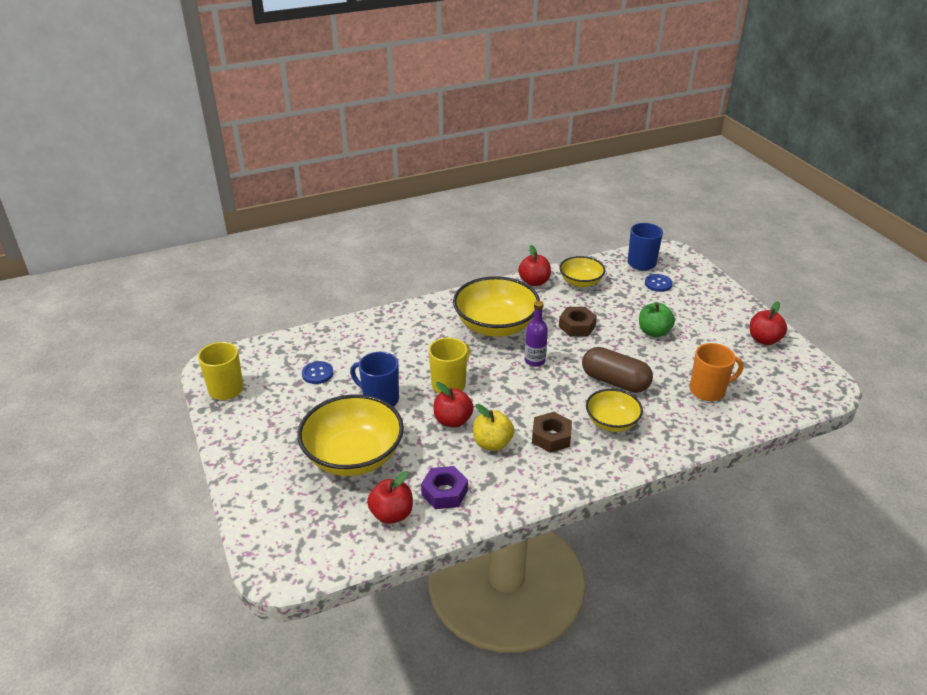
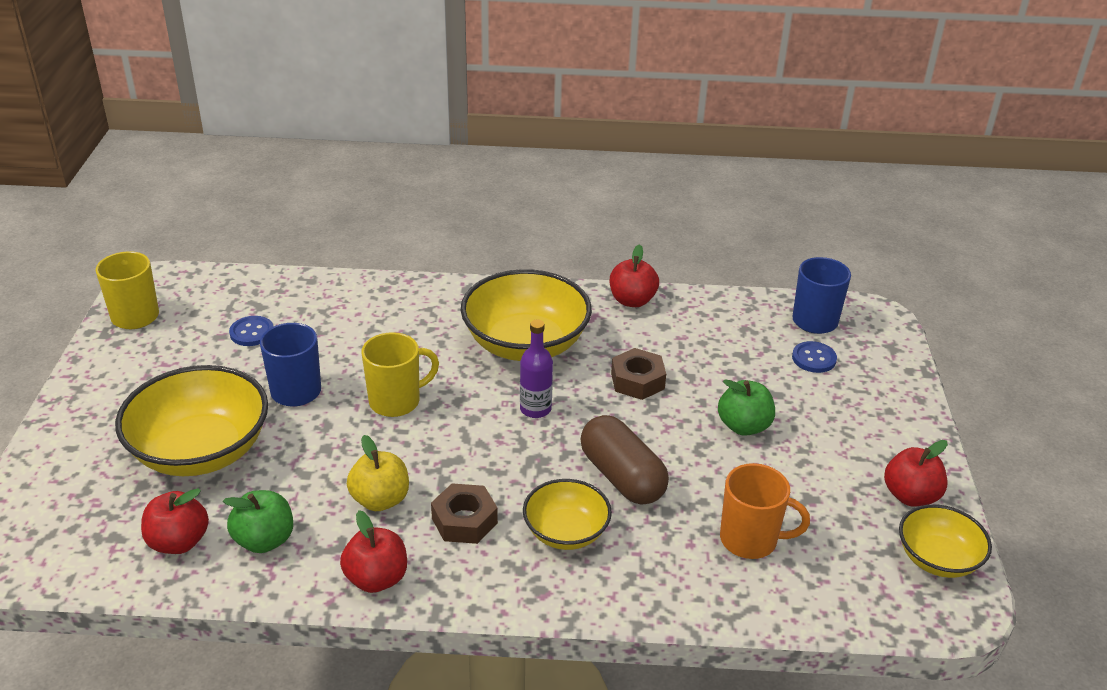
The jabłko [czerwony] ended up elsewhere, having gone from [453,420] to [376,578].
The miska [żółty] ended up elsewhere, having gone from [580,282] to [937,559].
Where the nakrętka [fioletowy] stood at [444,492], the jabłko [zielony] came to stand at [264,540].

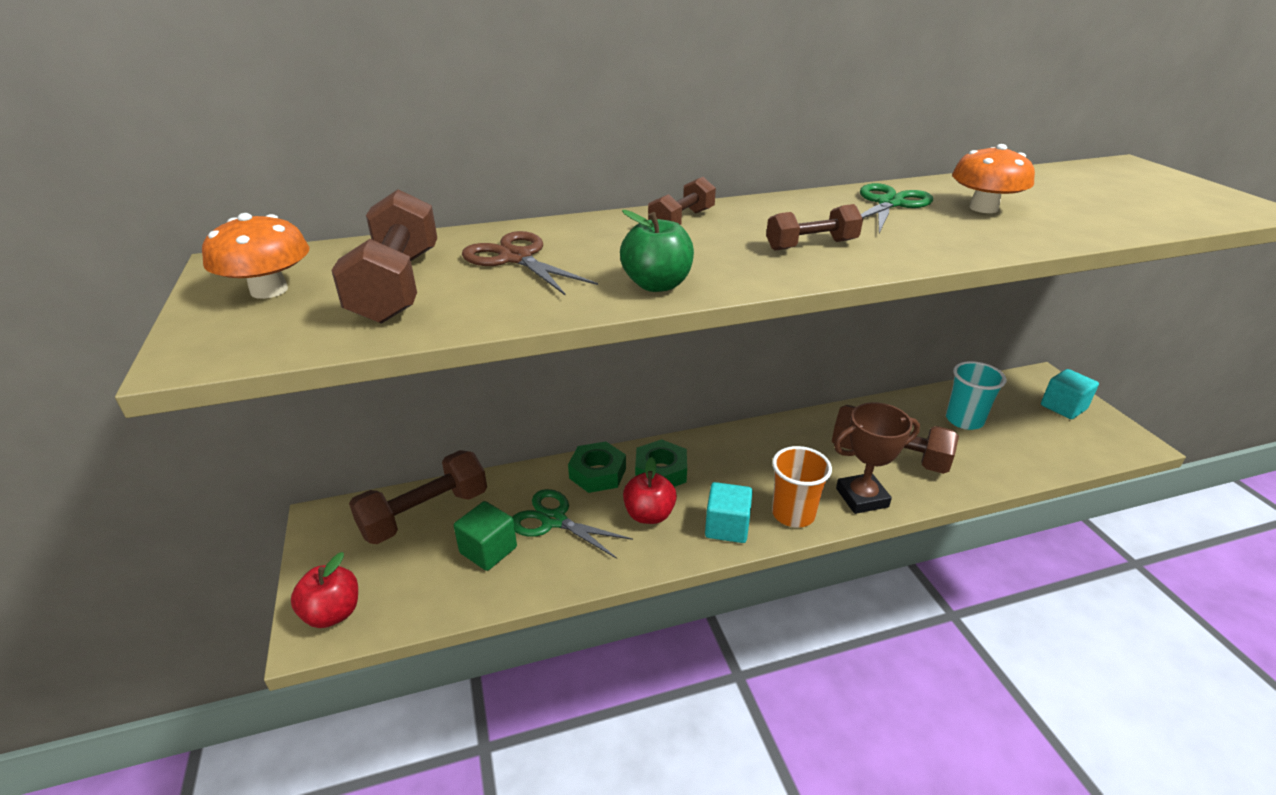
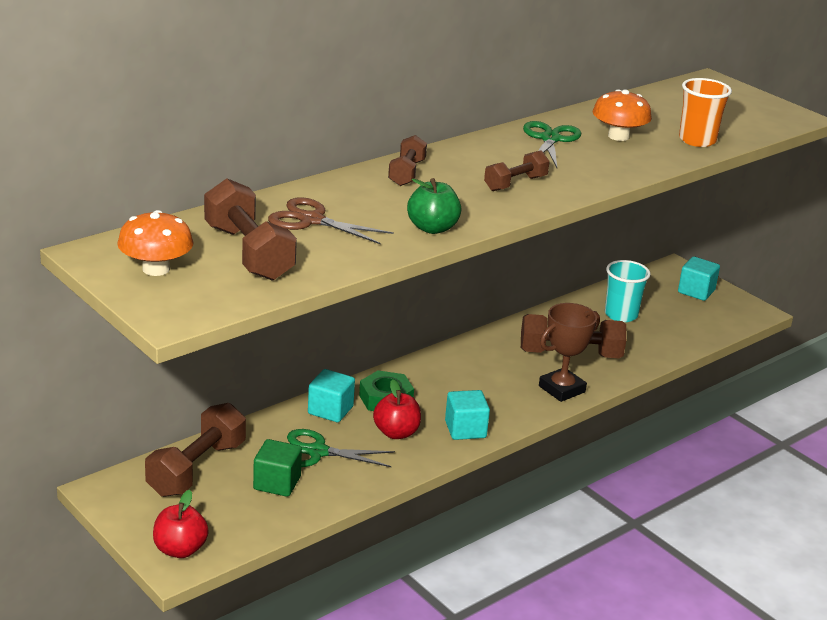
The szklanka [pomarańczowy] ended up elsewhere, having gone from [793,514] to [697,140].
Where the nakrętka [zielony] stood at [597,473], the sześcian [turkusowy] came to stand at [330,410].

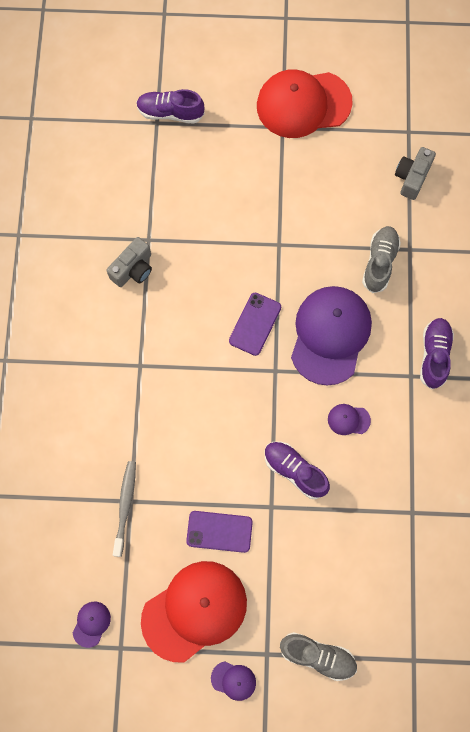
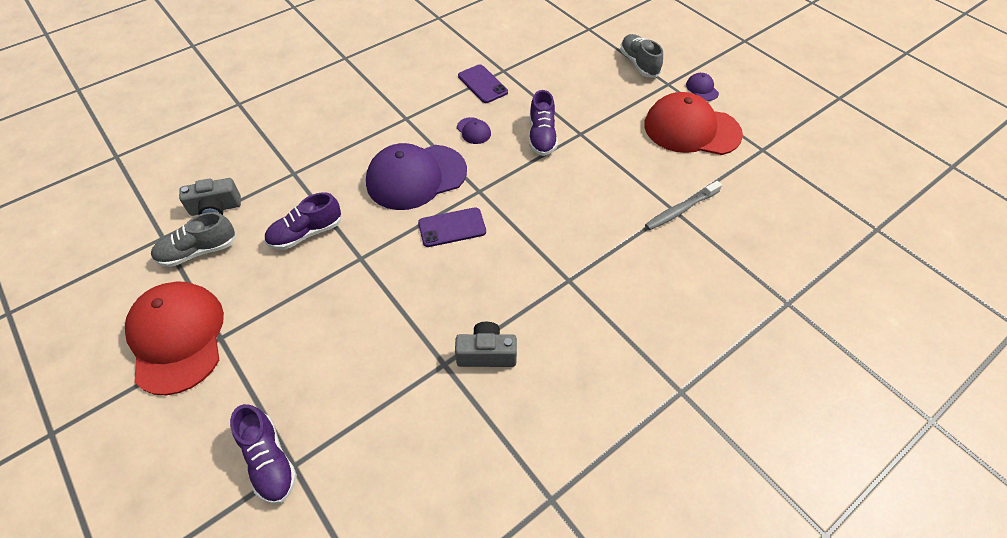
The second view lost the czapka [fioletowy] at [91,624].
The telefon [fioletowy] ended up elsewhere, having gone from [219,531] to [482,84].
The but [szary] ended up elsewhere, having gone from [379,262] to [198,251].
The but [fioletowy] ended up elsewhere, having gone from [434,355] to [306,233].
The czapka [czerwony] at [303,104] ended up facing another way, 150 degrees counterclockwise from before.

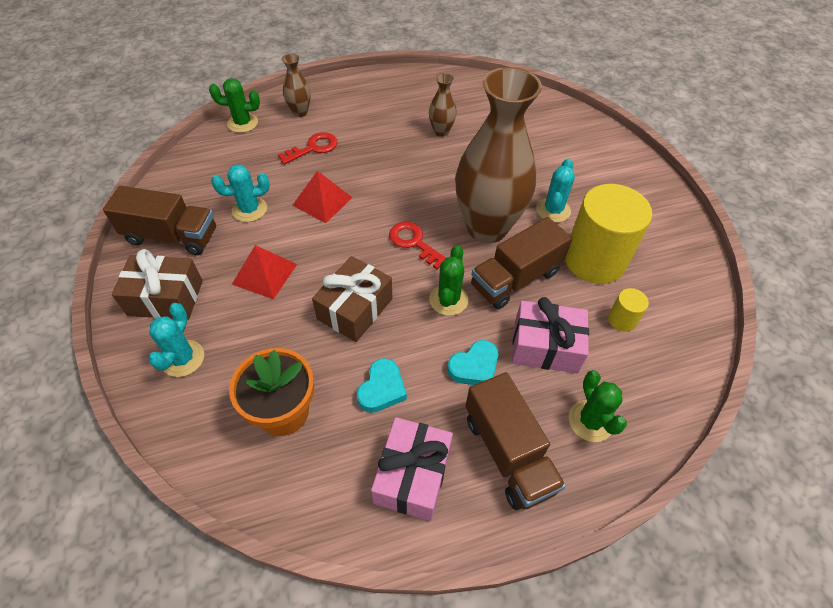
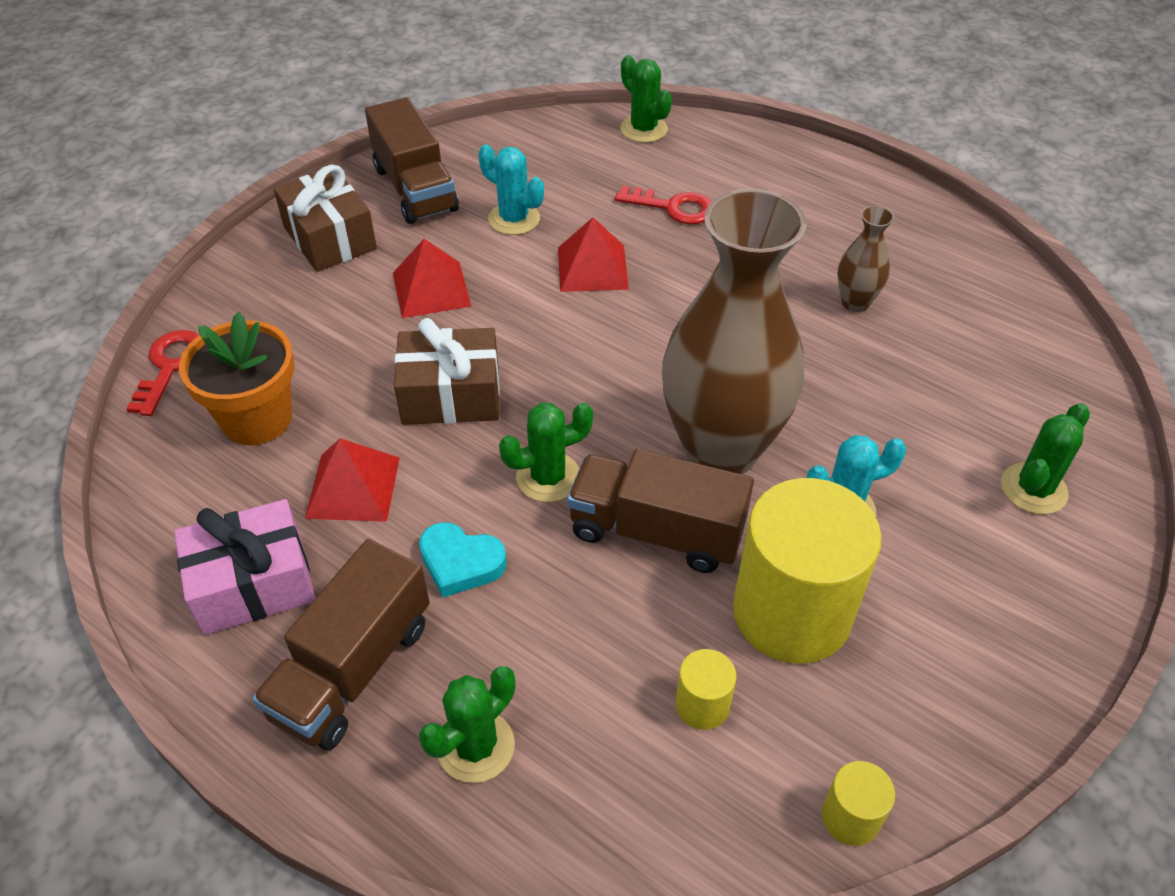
The second view lost the kaktus [turkusowy] at [183,358].
The second view lost the wazon [brązowy] at [300,112].
The second view lost the prezent [różowy] at [545,346].
The second view gained the walec [żółty] at [850,817].
The second view gained the kaktus [zielony] at [1033,489].
The klucz [czerwony] ended up elsewhere, having gone from [414,242] to [170,366].
Where the serce [turkusowy] stood at [382,389], the piramida [czerwony] came to stand at [353,487].

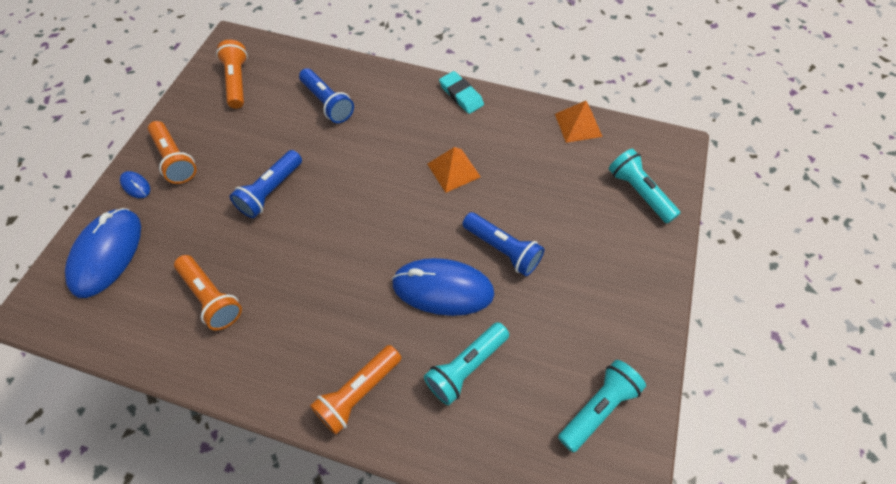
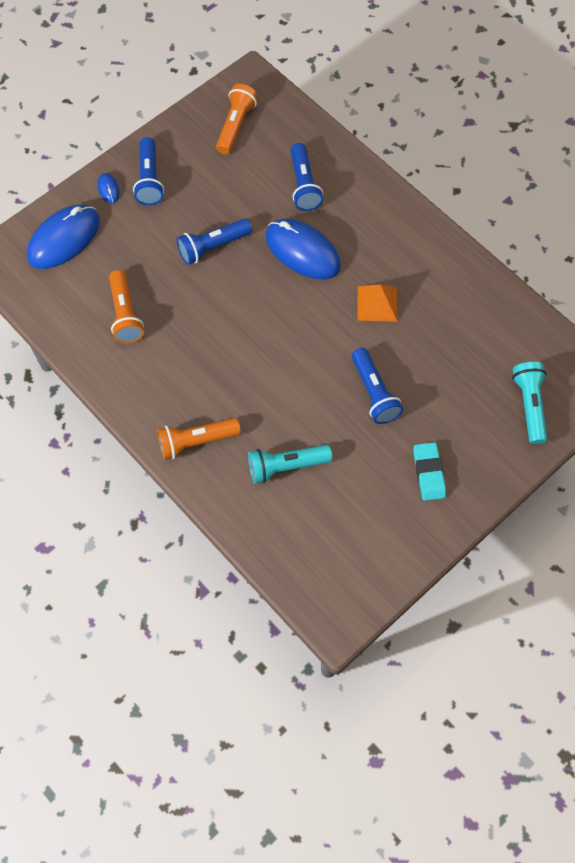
The second view lost the piramida [pomarańczowy] at [578,125].
The second view lost the latarka [turkusowy] at [598,408].
The myszka [niebieski] ended up elsewhere, having gone from [443,289] to [302,251].
The gumka do mazania [turkusowy] ended up elsewhere, having gone from [461,95] to [429,473].
What was the latarka [pomarańczowy] at [175,159] turned into the latarka [niebieski] at [149,179].

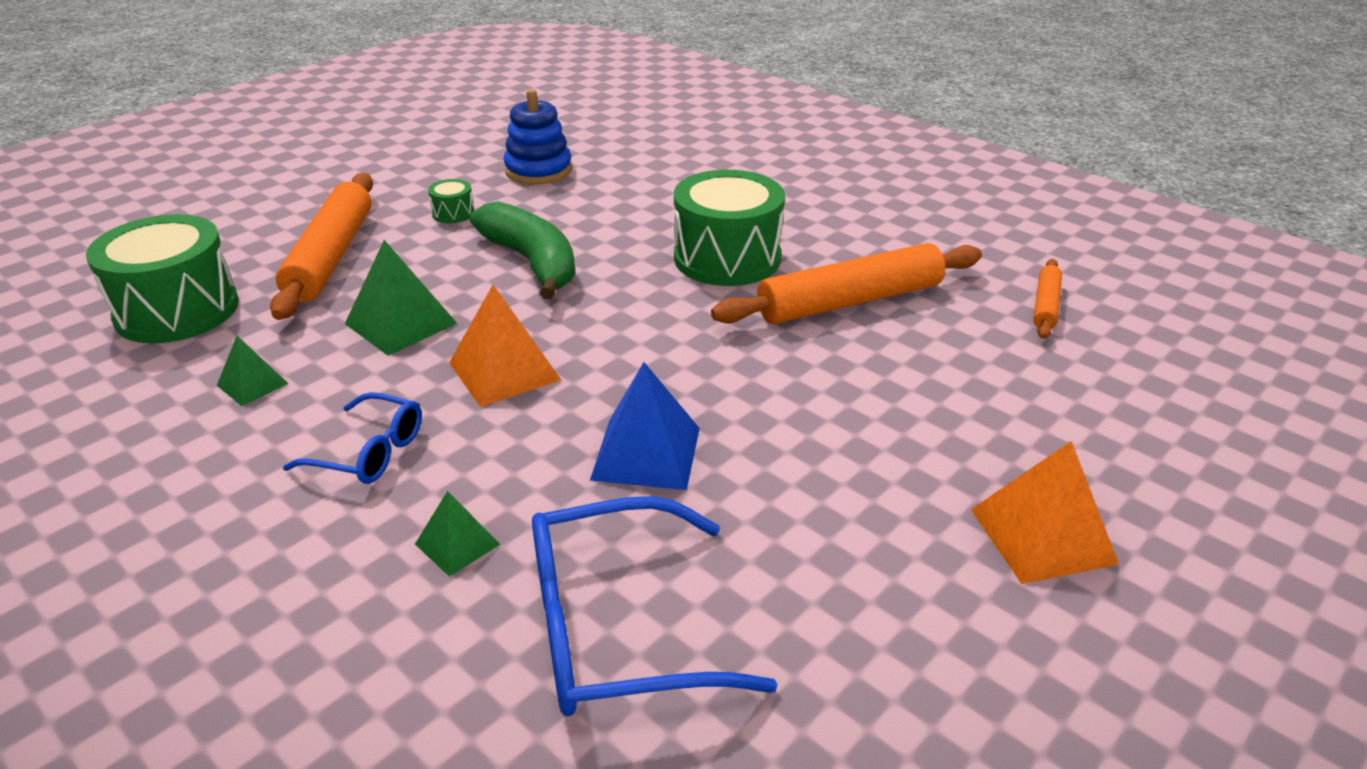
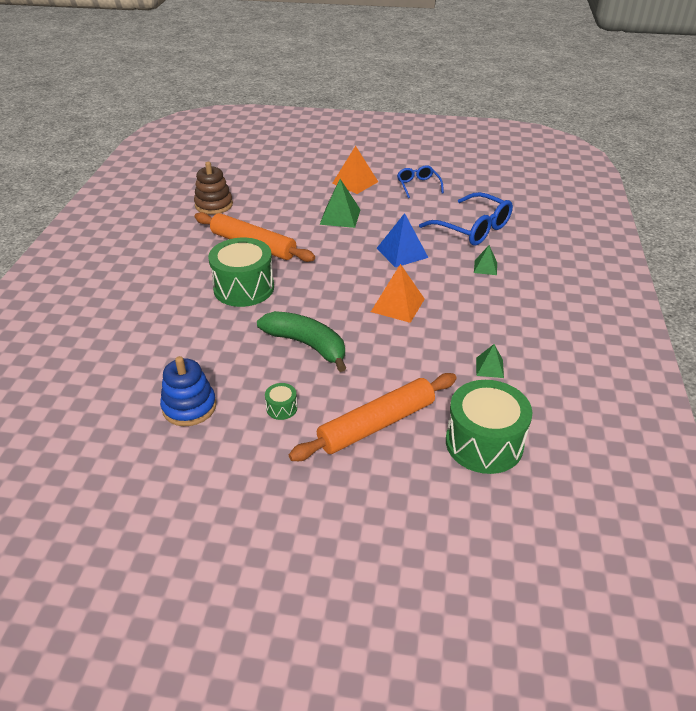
The okulary [niebieski] ended up elsewhere, having gone from [369,452] to [418,185].
The piramida [zielony] ended up elsewhere, having gone from [401,323] to [340,217].
Where the wałek do ciasta [pomarańczowy] stood at [1045,306], the zabawka nakładanka [brązowy] came to stand at [214,205].
The banan [zielony] at [532,262] ended up facing another way, 105 degrees clockwise from before.

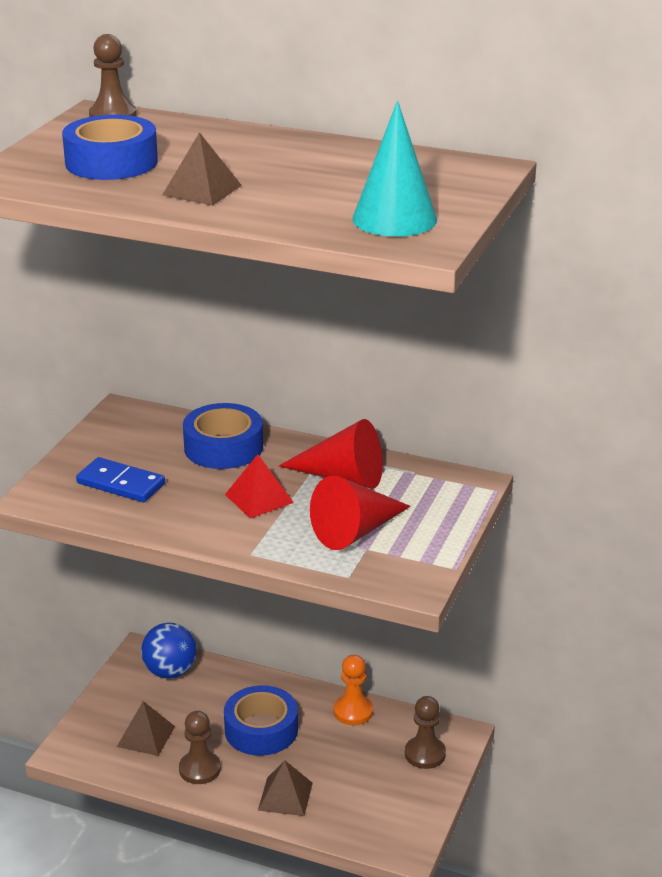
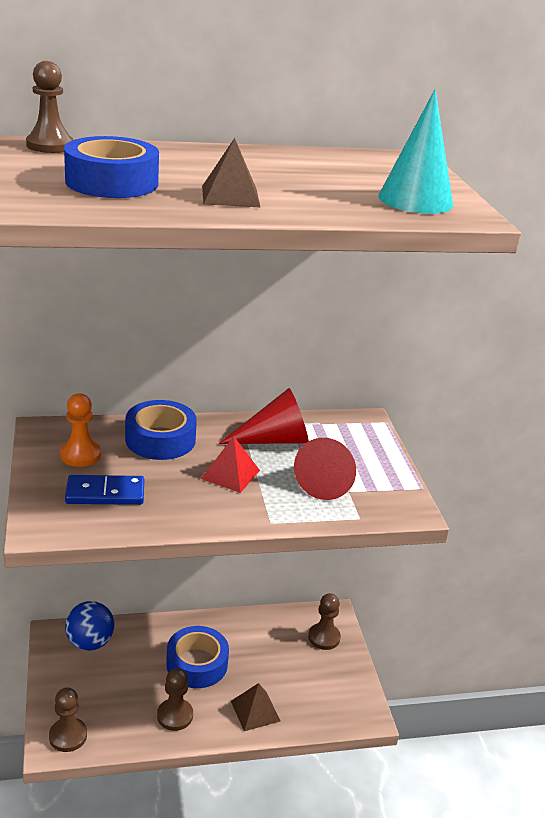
The second view lost the piramida [brązowy] at [146,736].
The second view gained the pionek [brązowy] at [68,736].
The pionek [pomarańczowy] ended up elsewhere, having gone from [353,711] to [80,455].

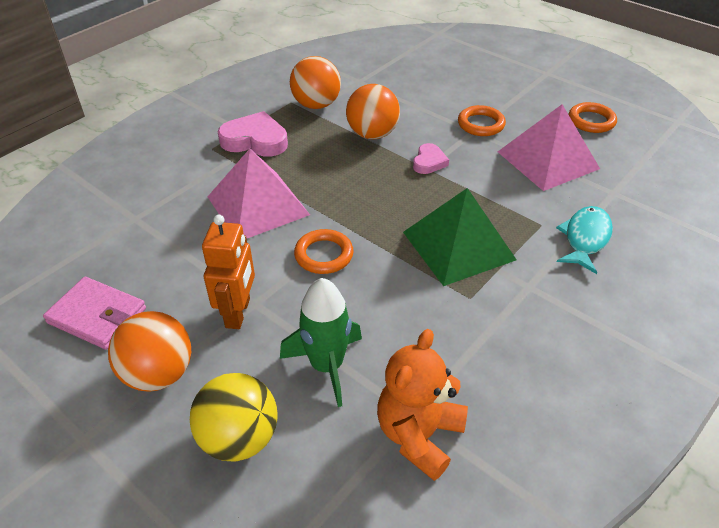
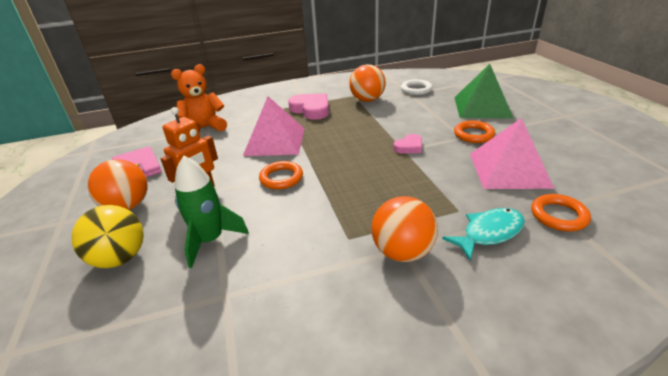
The second view gained the pierścień [biały] at [416,90].
The piłka [pomarańczowy] ended up elsewhere, having gone from [372,134] to [402,252].
The miś [pomarańczowy] ended up elsewhere, having gone from [419,435] to [204,128].
The piramida [zielony] ended up elsewhere, having gone from [458,245] to [482,107].
The pierścień [pomarańczowy] ended up elsewhere, having gone from [591,121] to [558,216].

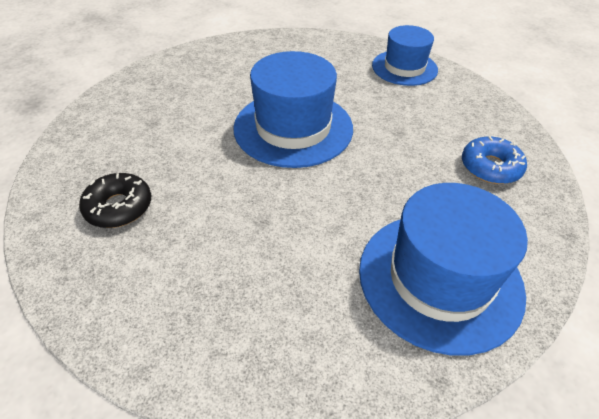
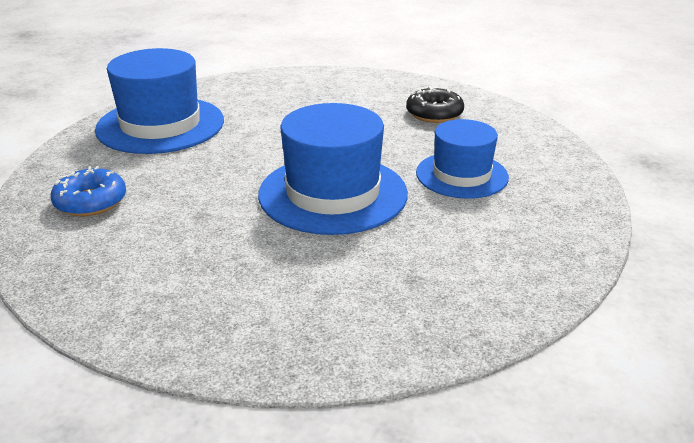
The kapelusz [niebieski] ended up elsewhere, having gone from [404,68] to [461,175].

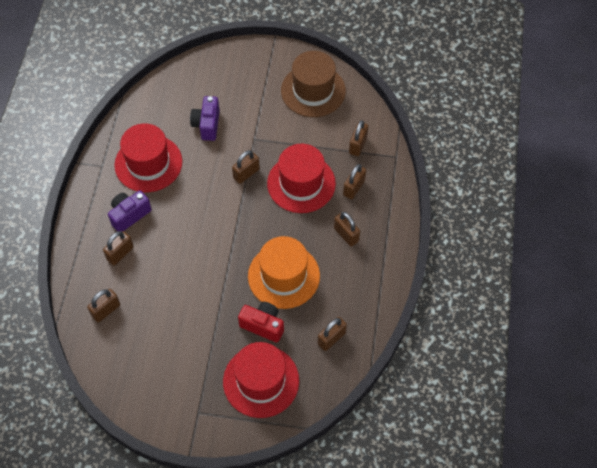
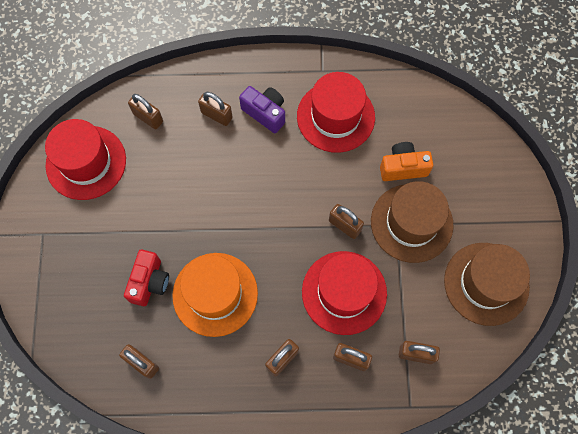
The second view gained the kapelusz [brązowy] at [411,223].
The kapelusz [czerwony] ended up elsewhere, having gone from [261,381] to [86,162].
What was the aparat fotograficzny [fioletowy] at [207,125] turned into the aparat fotograficzny [pomarańczowy] at [403,168].

